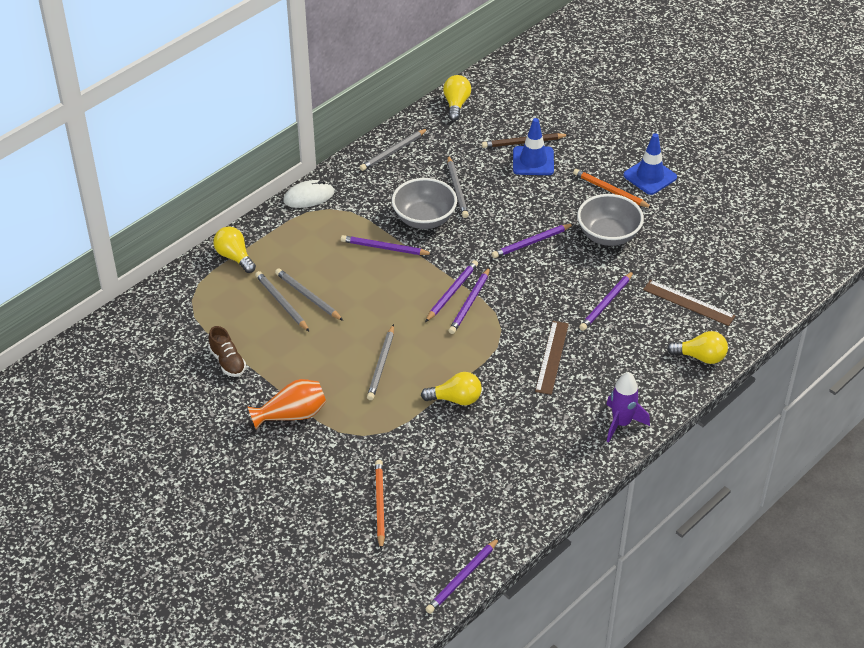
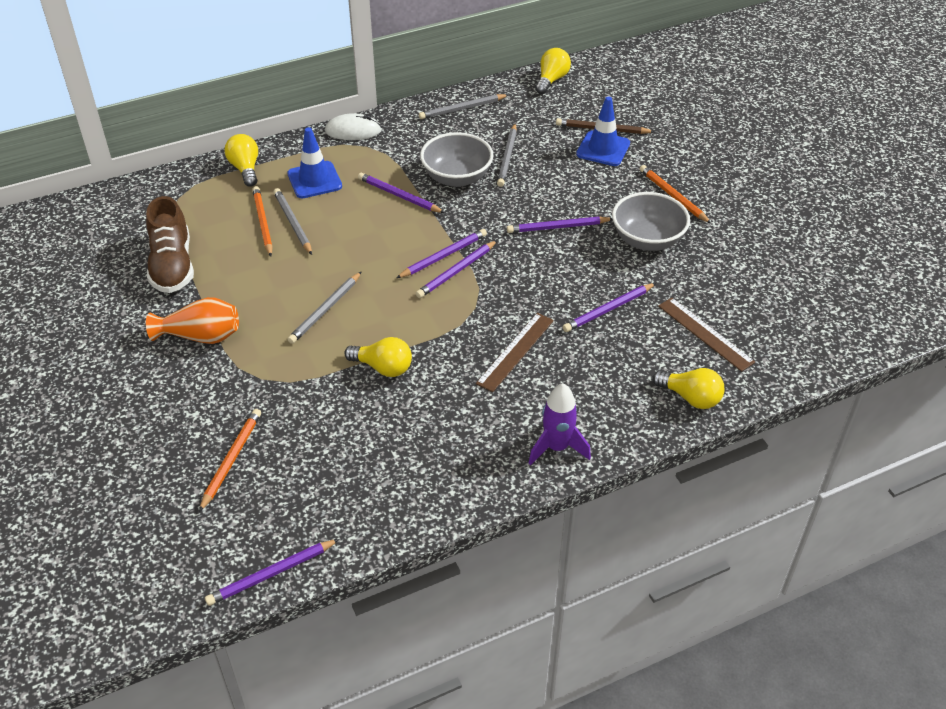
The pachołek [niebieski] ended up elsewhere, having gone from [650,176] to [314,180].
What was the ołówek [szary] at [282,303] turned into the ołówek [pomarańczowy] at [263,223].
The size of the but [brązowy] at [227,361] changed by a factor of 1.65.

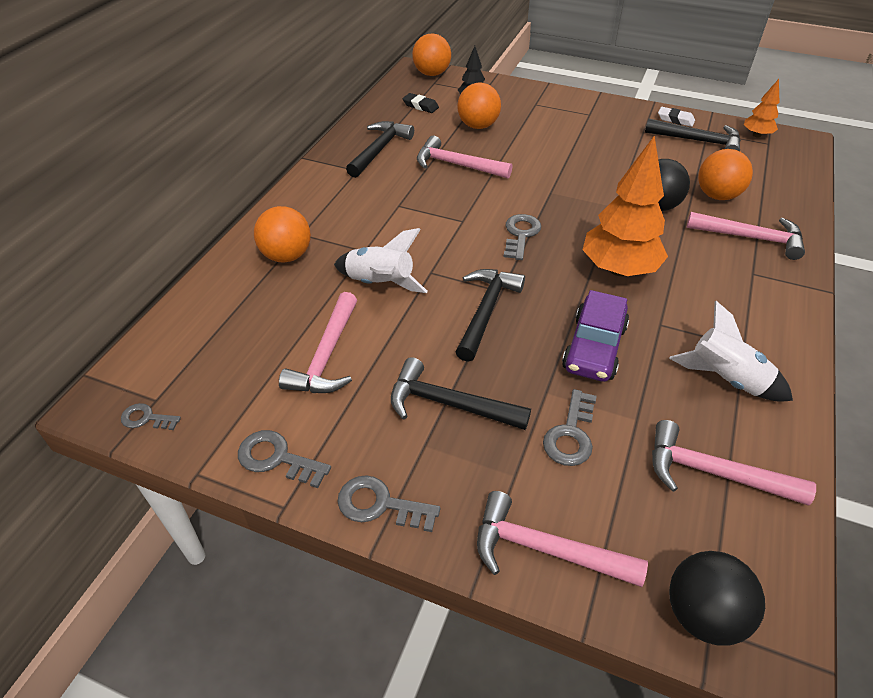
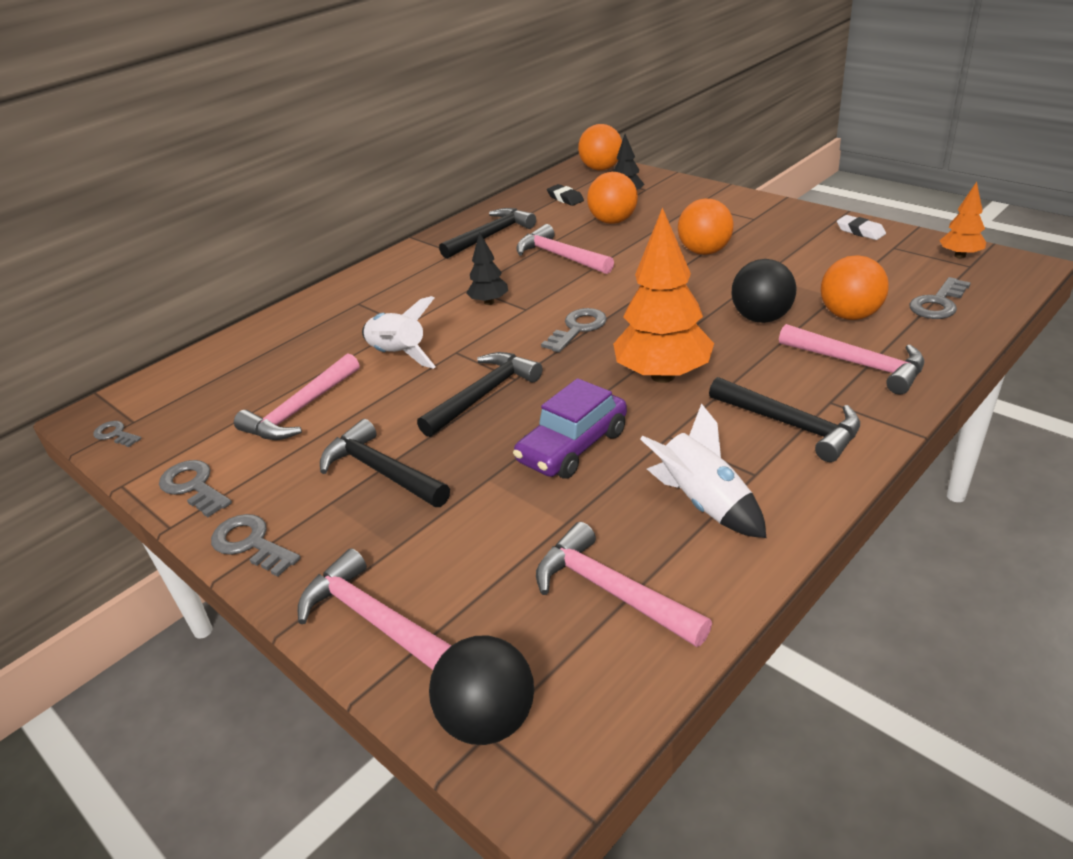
The second view gained the drzewko [czarny] at [489,302].
The piłka [pomarańczowy] ended up elsewhere, having gone from [286,256] to [704,251].
The klucz [szary] ended up elsewhere, having gone from [571,434] to [938,303].
The młotek [czarny] ended up elsewhere, having gone from [698,141] to [791,425].

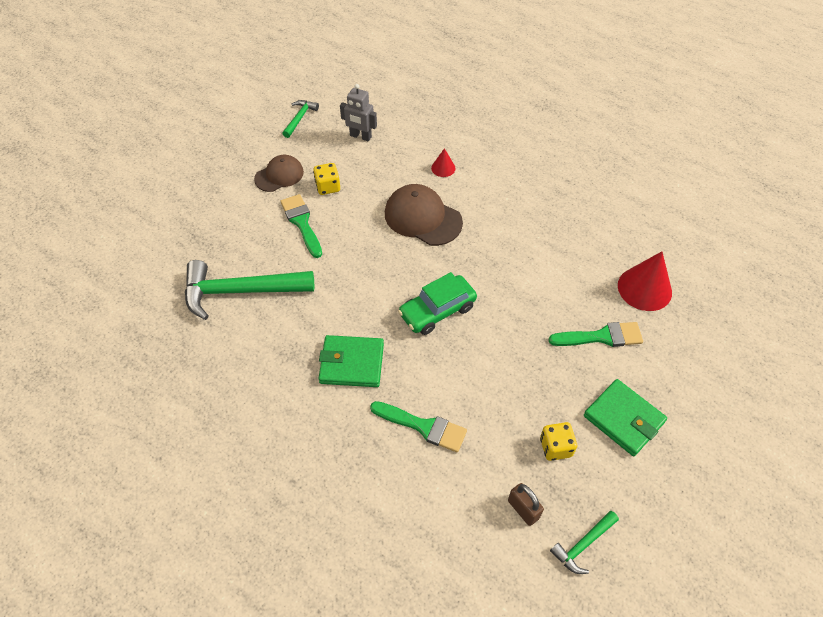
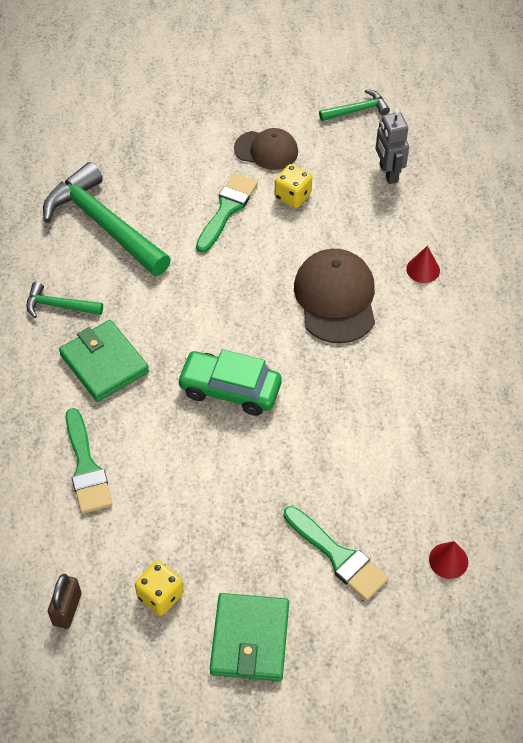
The młotek [zielony] ended up elsewhere, having gone from [583,545] to [59,306].
The size of the stożek [czerwony] at [644,288] changed by a factor of 0.51.

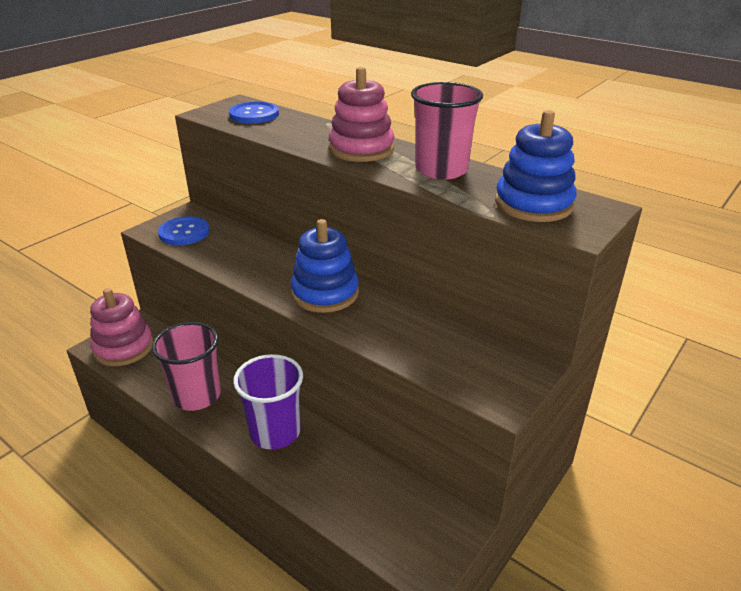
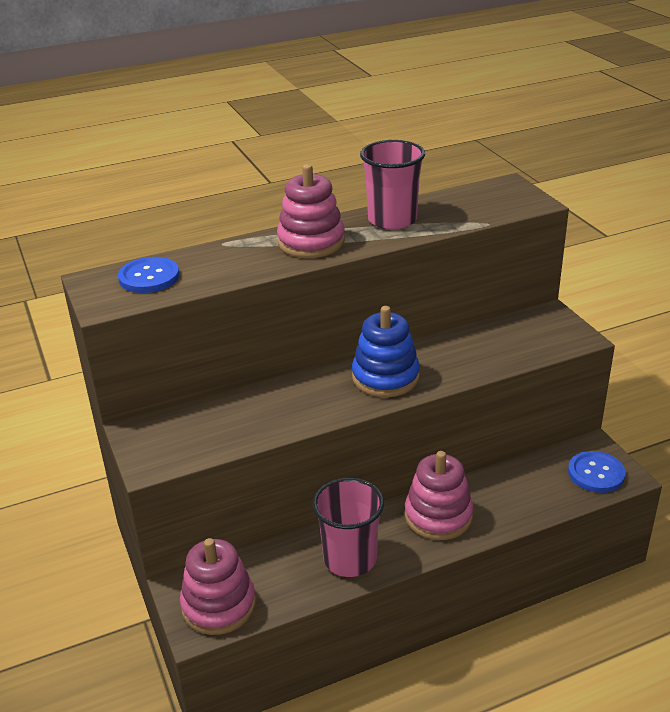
The second view lost the zabawka nakładanka [niebieski] at [533,204].
The guzik [niebieski] ended up elsewhere, having gone from [184,232] to [596,473].
Where the szklanka [fioletowy] stood at [275,432], the zabawka nakładanka [różowy] came to stand at [438,516].

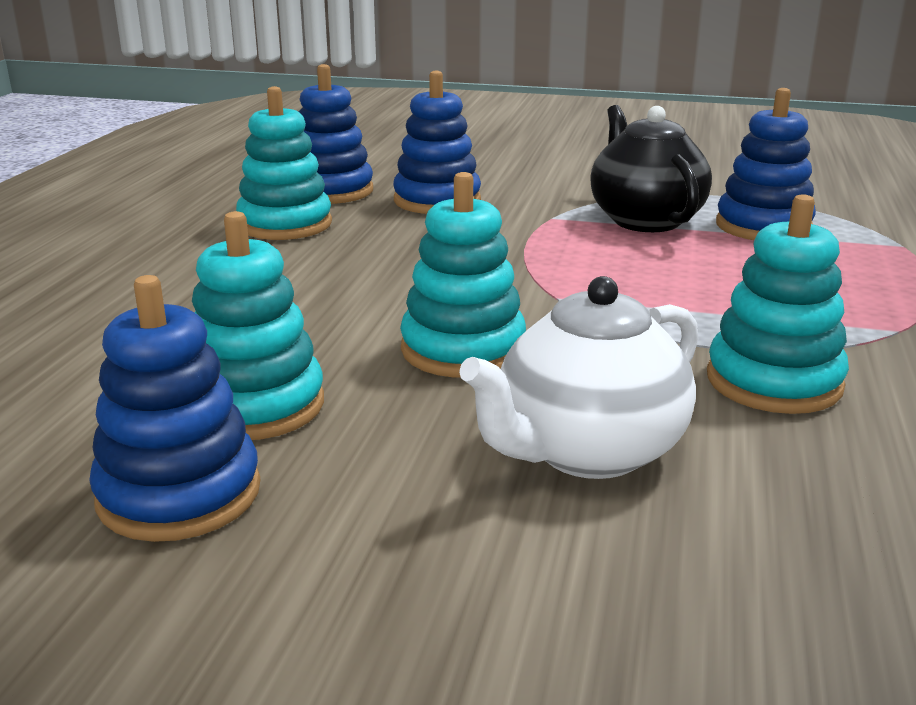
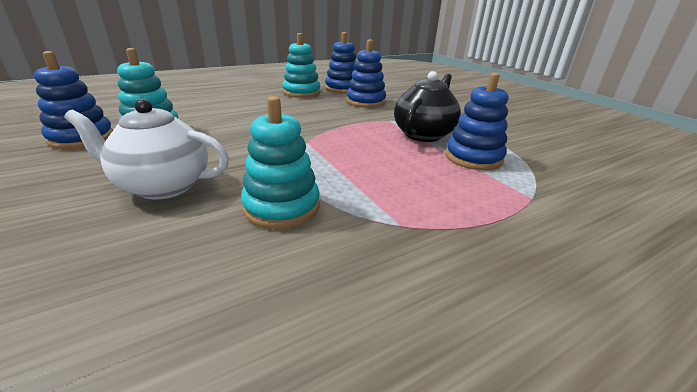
The second view lost the zabawka nakładanka [turkusowy] at [463,349].

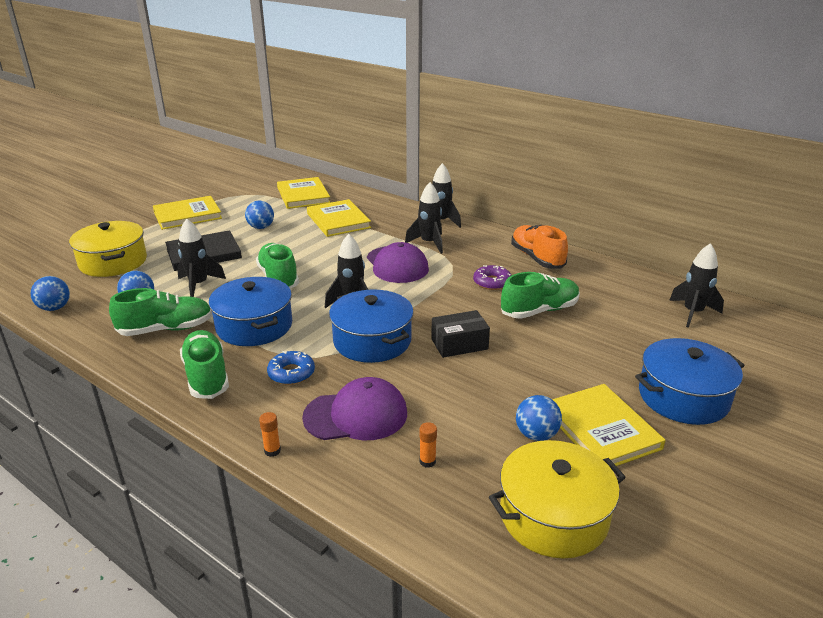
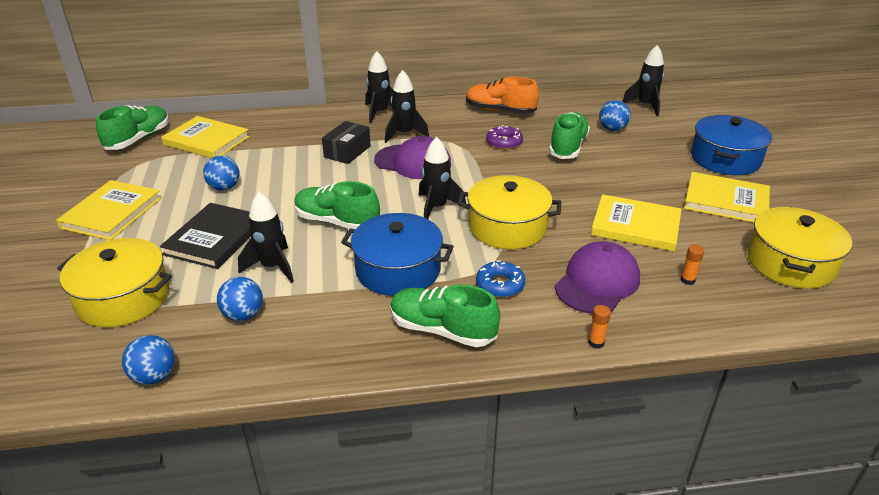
The but [zielony] ended up elsewhere, having gone from [166,329] to [138,139].
The książka [żółty] ended up elsewhere, having gone from [338,221] to [635,226].
The pudełko [czarny] ended up elsewhere, having gone from [459,344] to [347,152].
The piłka [niebieski] ended up elsewhere, having gone from [536,435] to [612,129].
What was the garnek [niebieski] at [372,341] turned into the garnek [żółty] at [507,227].

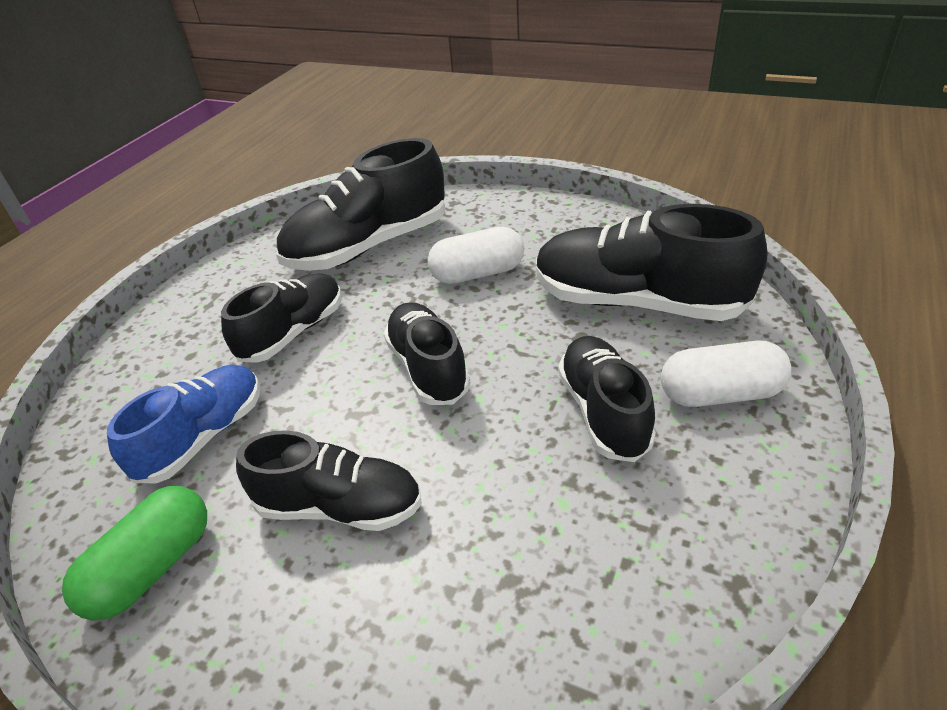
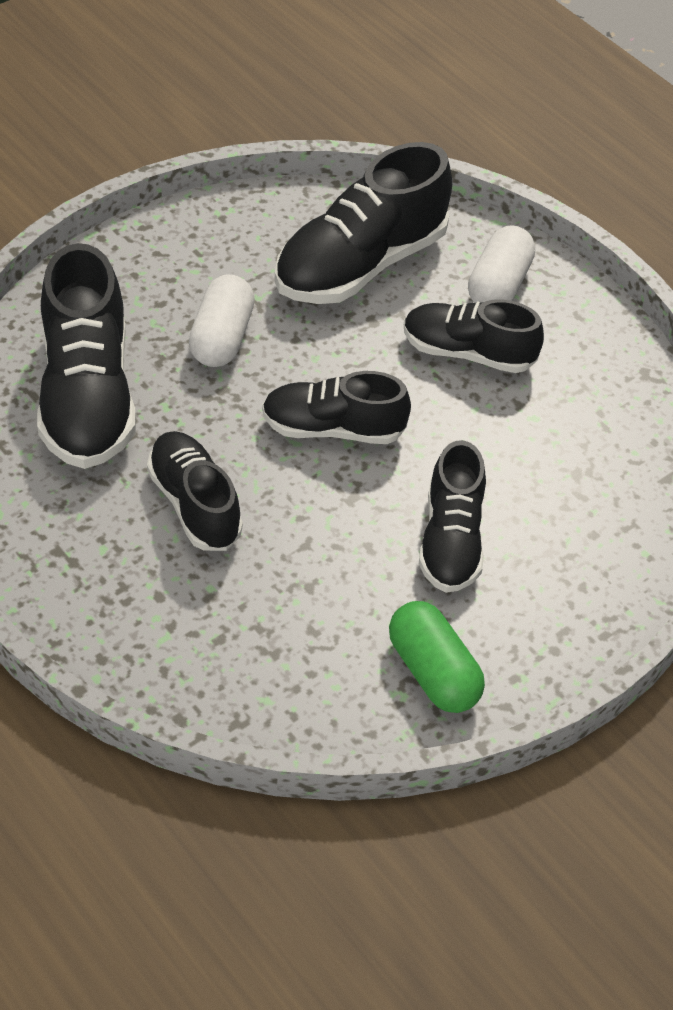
The second view lost the but [niebieski] at [203,437].
The but [czarny] at [339,506] ended up facing another way, 150 degrees clockwise from before.

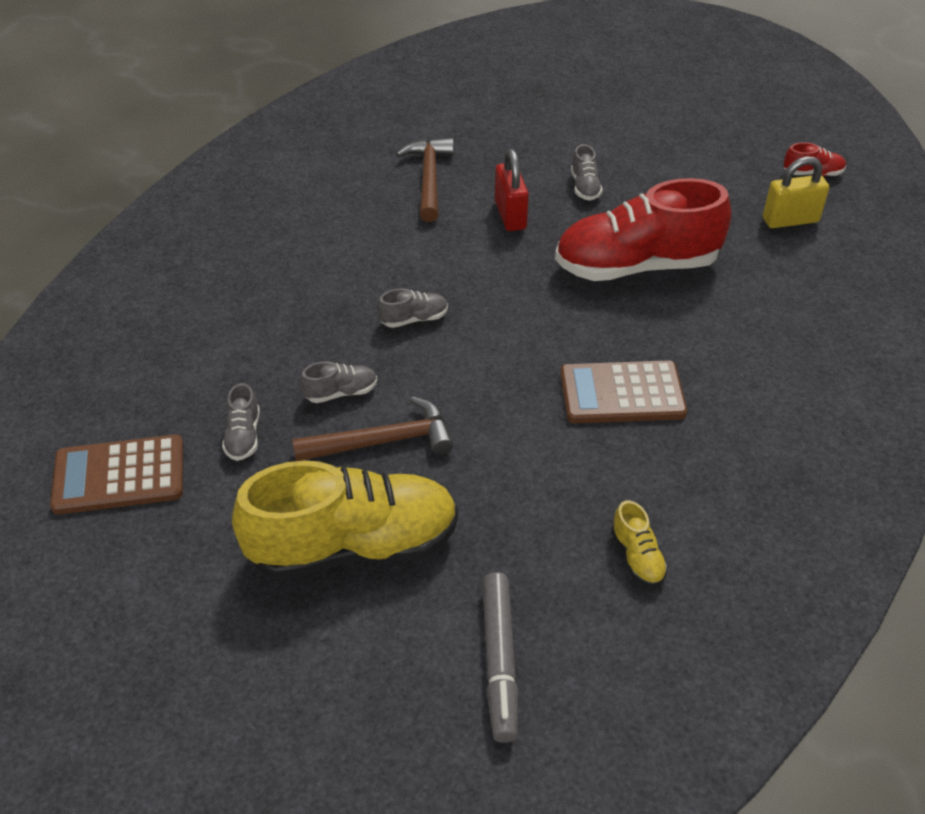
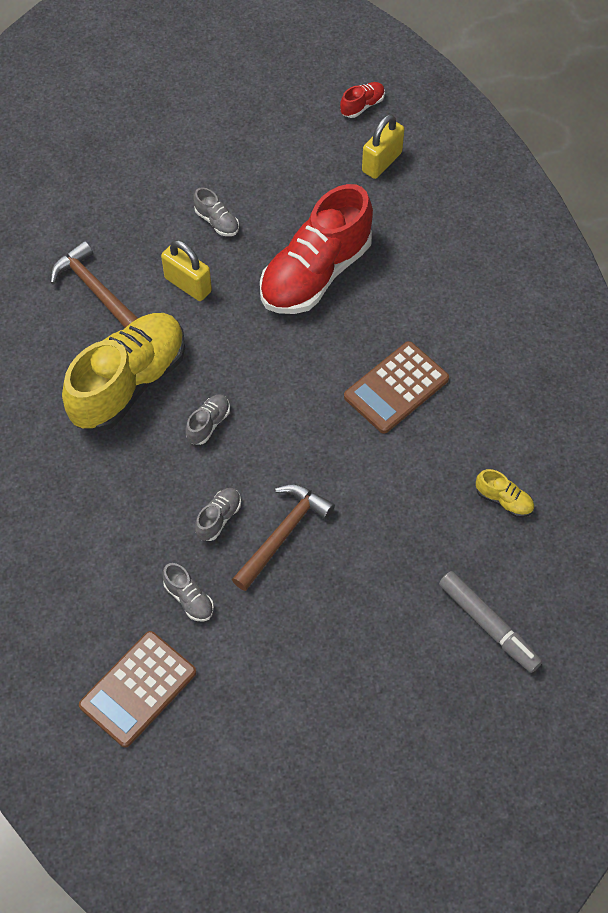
The but [żółty] ended up elsewhere, having gone from [353,546] to [129,383].
What was the kłódka [czerwony] at [510,215] turned into the kłódka [żółty] at [188,284].

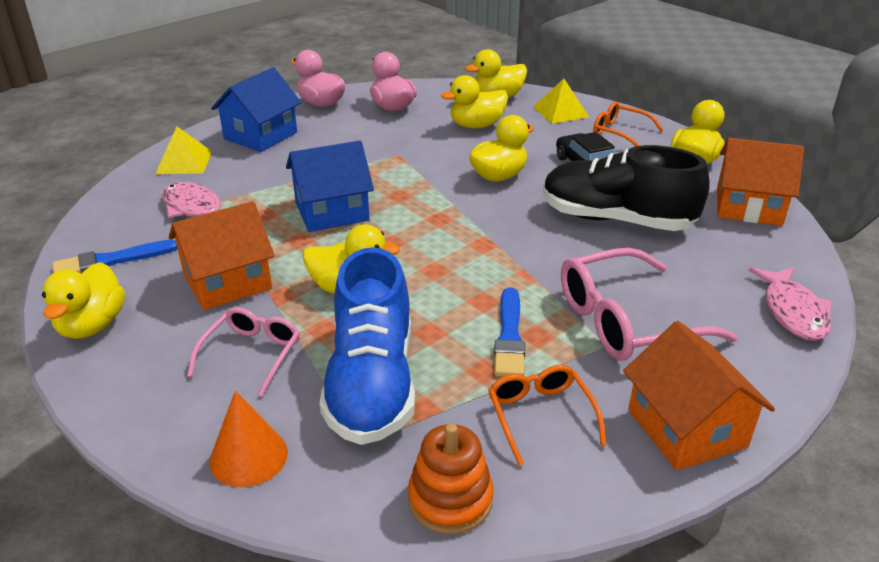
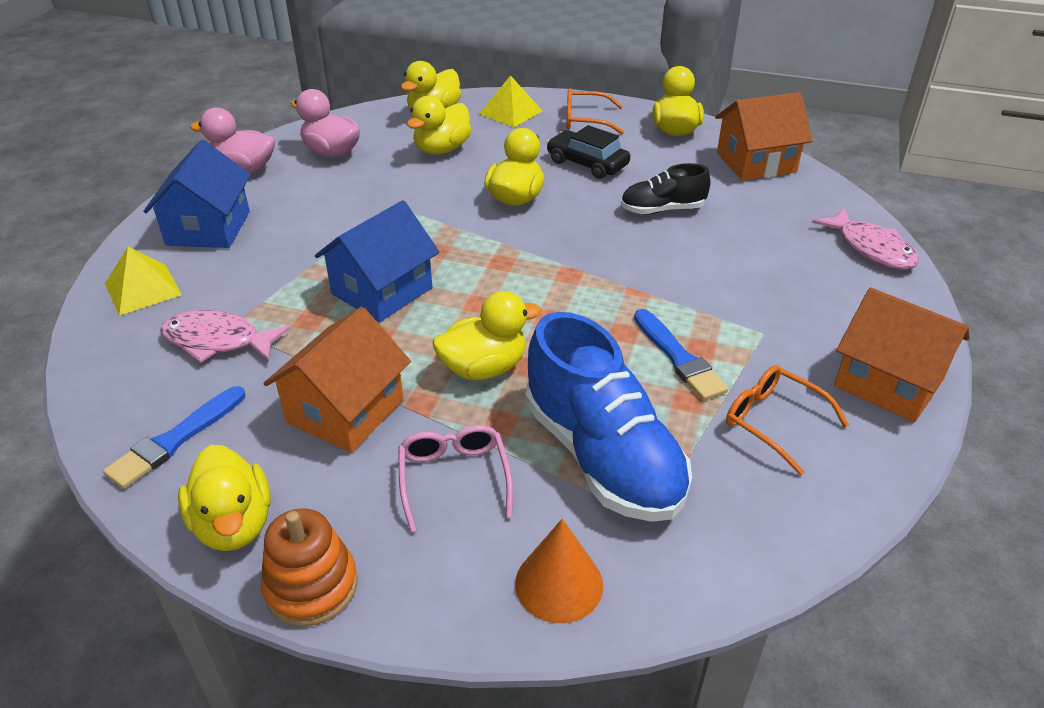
The second view lost the okulary [różowy] at [626,321].
The zabawka nakładanka [pomarańczowy] ended up elsewhere, having gone from [450,499] to [311,586].
The size of the but [czarny] at [616,220] changed by a factor of 0.54.

